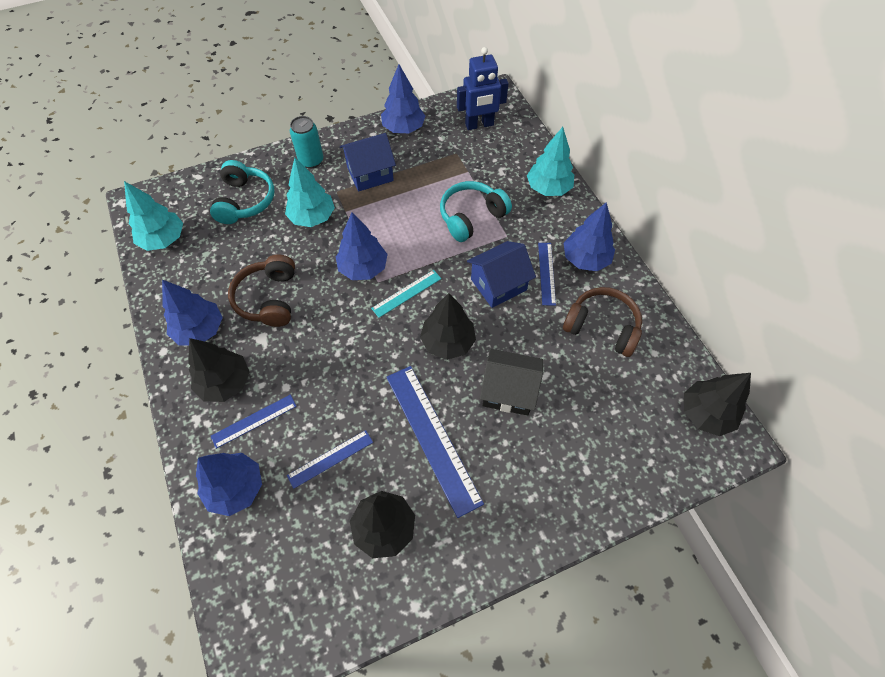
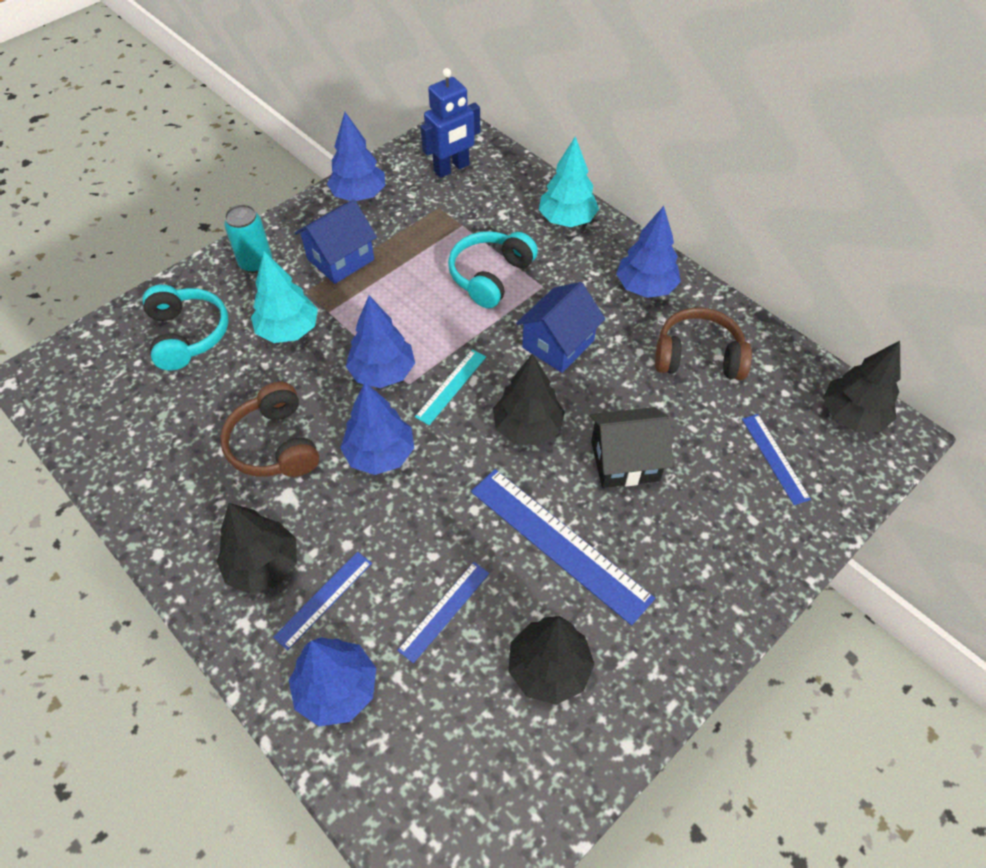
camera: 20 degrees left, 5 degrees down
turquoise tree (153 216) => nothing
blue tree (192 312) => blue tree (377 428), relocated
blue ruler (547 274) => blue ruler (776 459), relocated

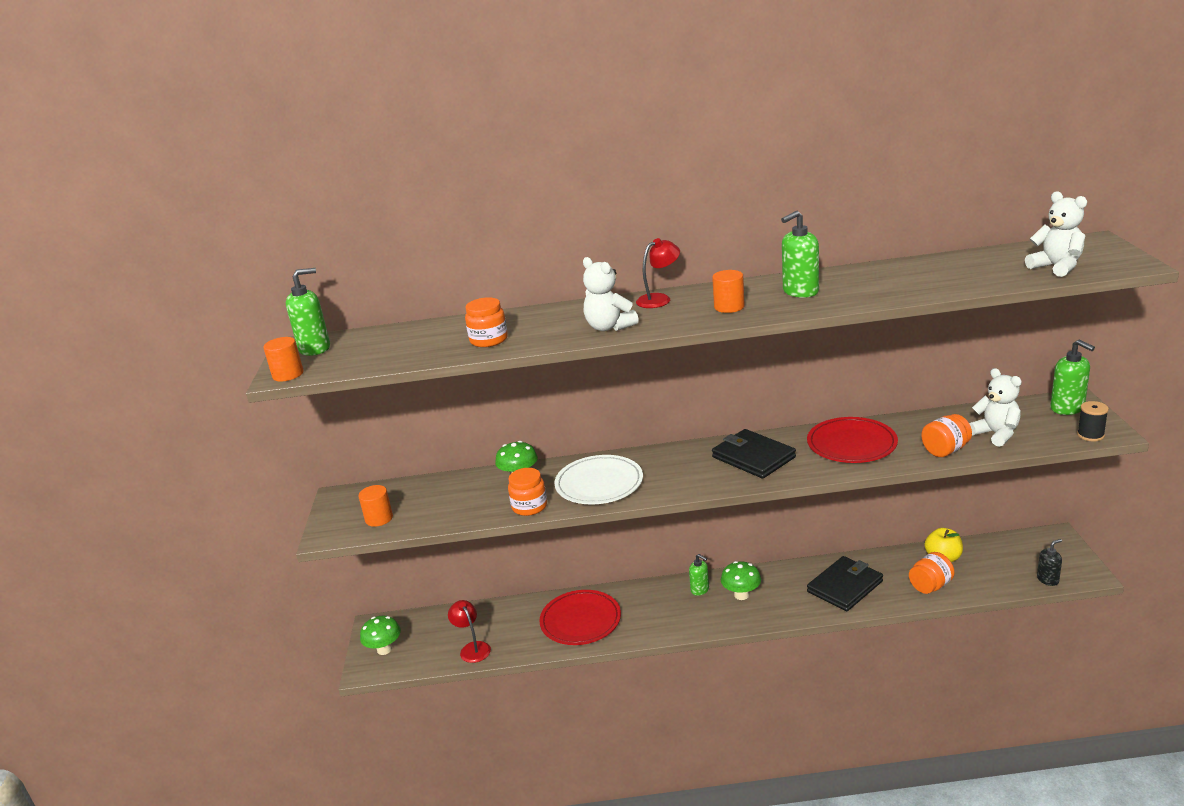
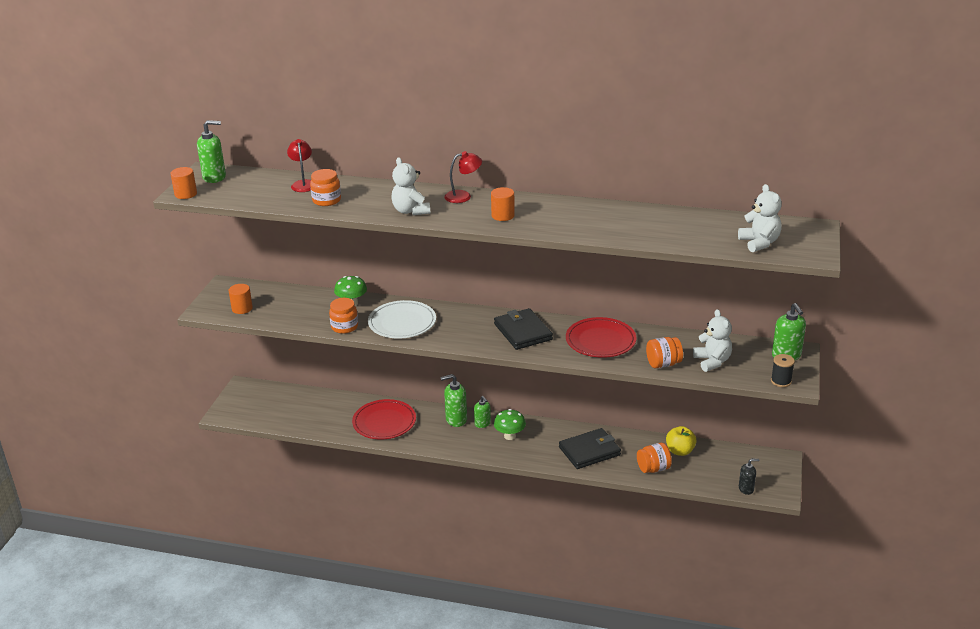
camera: 15 degrees right, 5 degrees up
green mushroom (380 635) => nothing
red lamp (469 631) => red lamp (299 165), relocated
green soap dispenser (800 254) => green soap dispenser (454 400), relocated

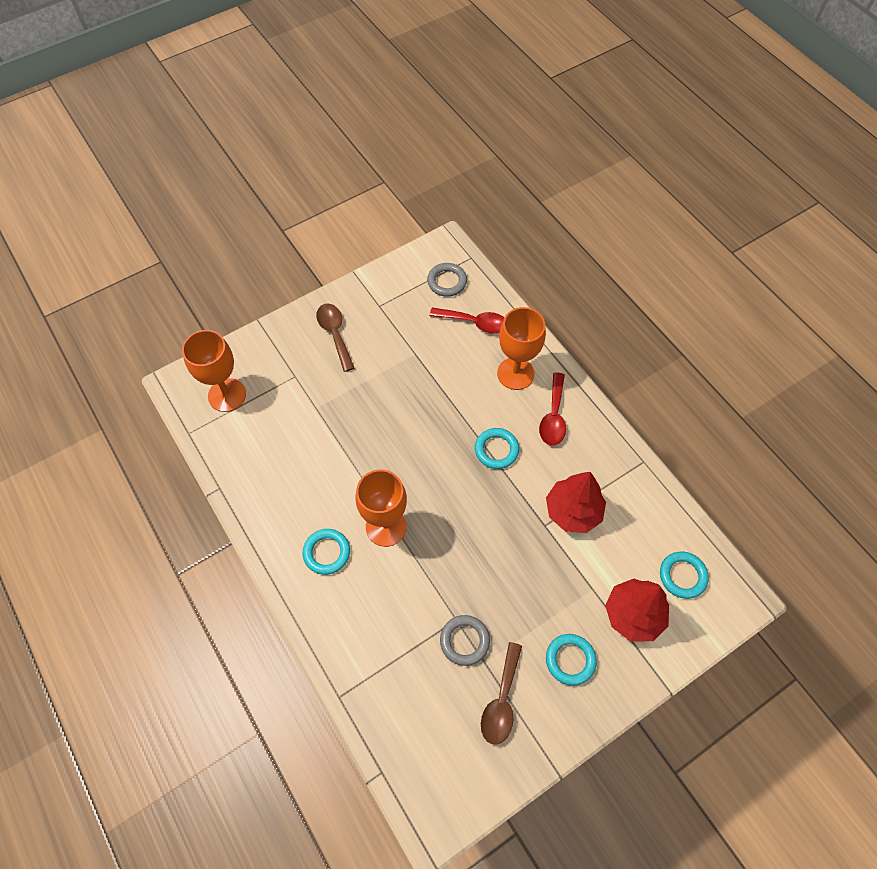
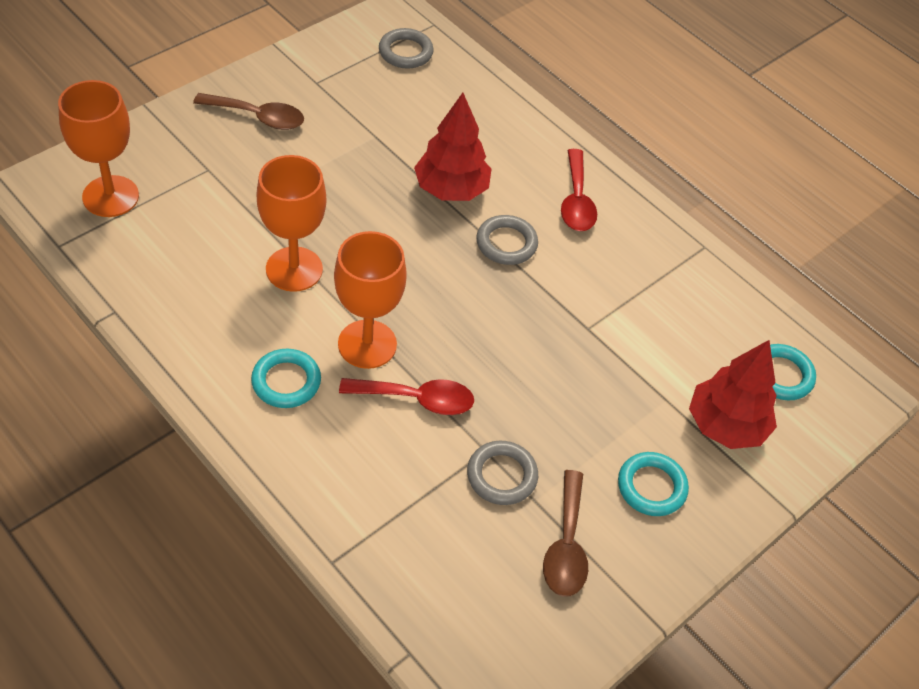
camera: 15 degrees left, 10 degrees down
red spoon (466 320) => red spoon (406 396), relocated
orange goblet (521 348) => orange goblet (291 223), relocated
red tree (576 502) => red tree (453 147), relocated
turquoise ring (497 448) => grey ring (507 240)
brown spoon (335 338) => brown spoon (248 111), 135 degrees clockwise

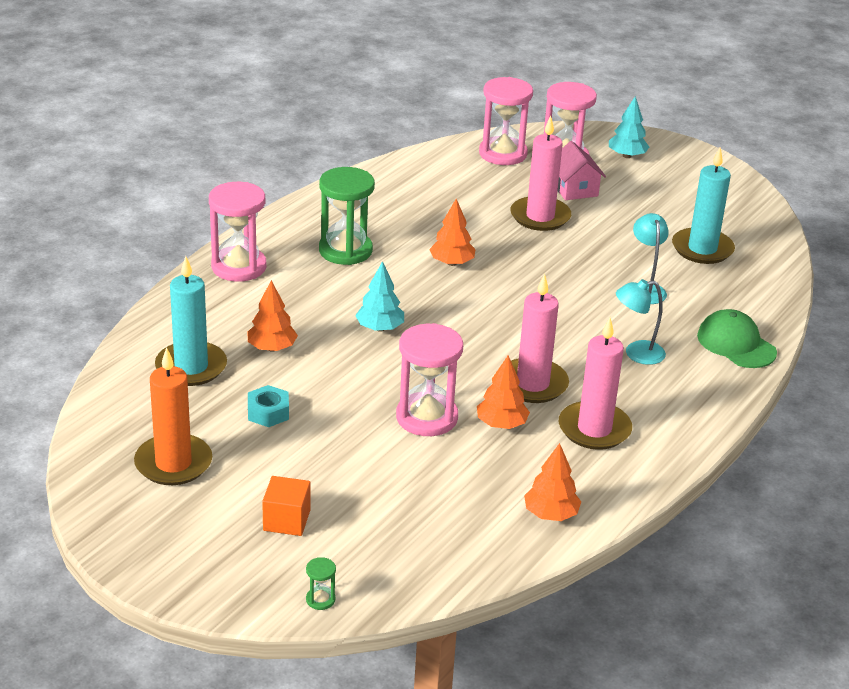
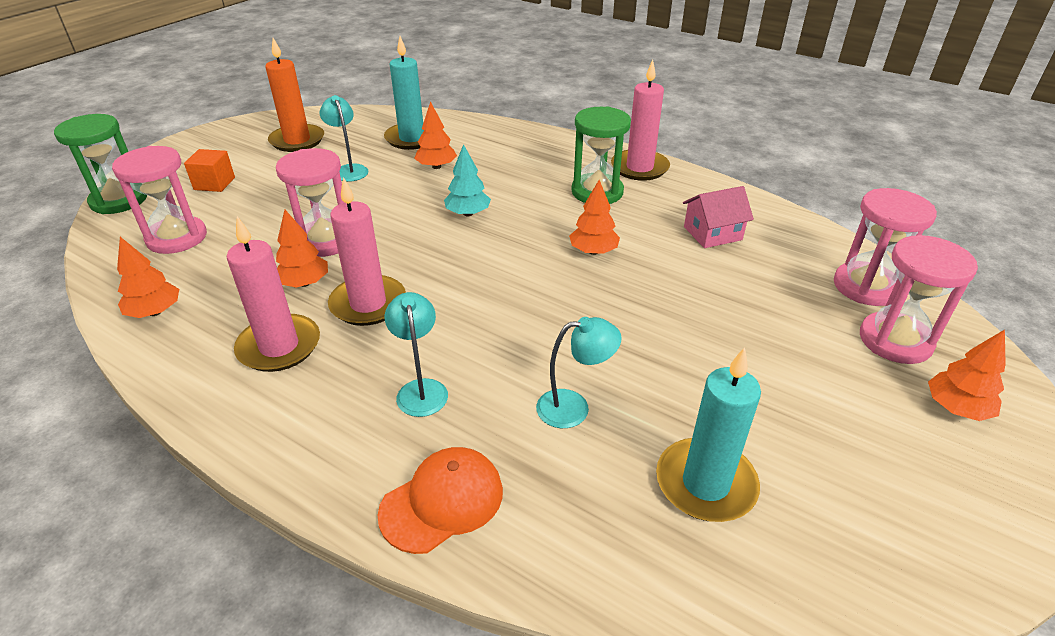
camera: 90 degrees right, 5 degrees up
pink hourglass (237 232) => pink hourglass (159 200), relocated
pink candle (541 173) => pink candle (640 120), relocated
pink house (582 170) => pink house (718 217), relocated
turquoise nut (268 406) => turquoise lamp (343 138)
turquoise tree (629 127) => orange tree (967 375)
green cap (737 338) => orange cap (440 500)
green hourglass (321 583) => green hourglass (100 164), x2.44

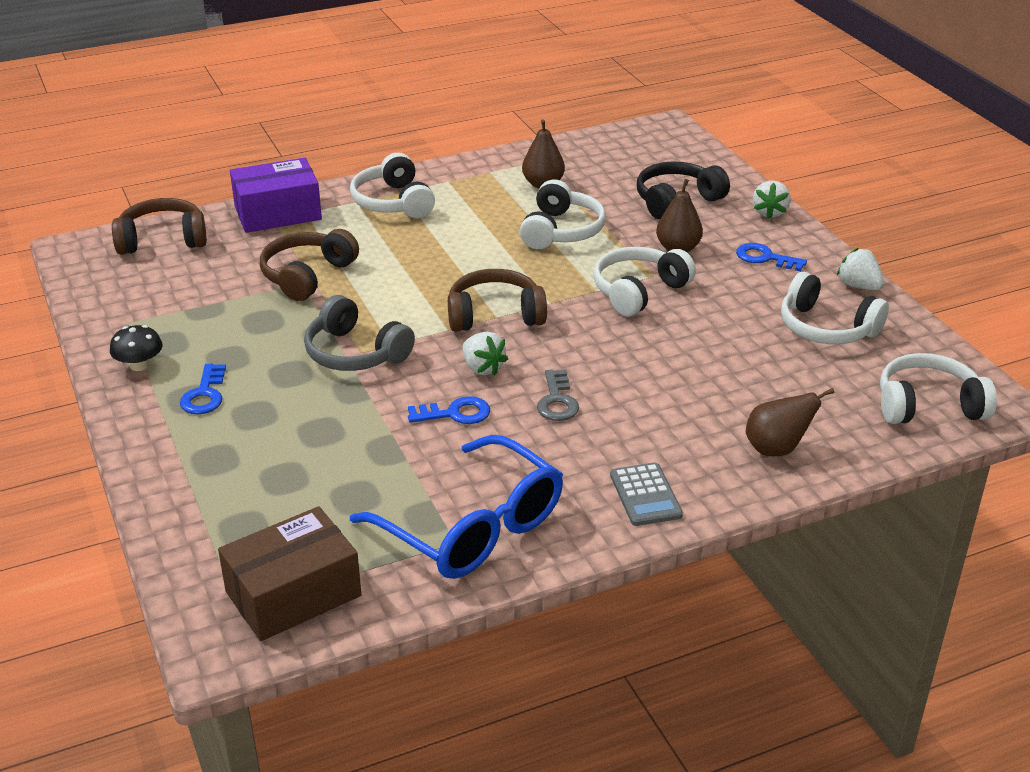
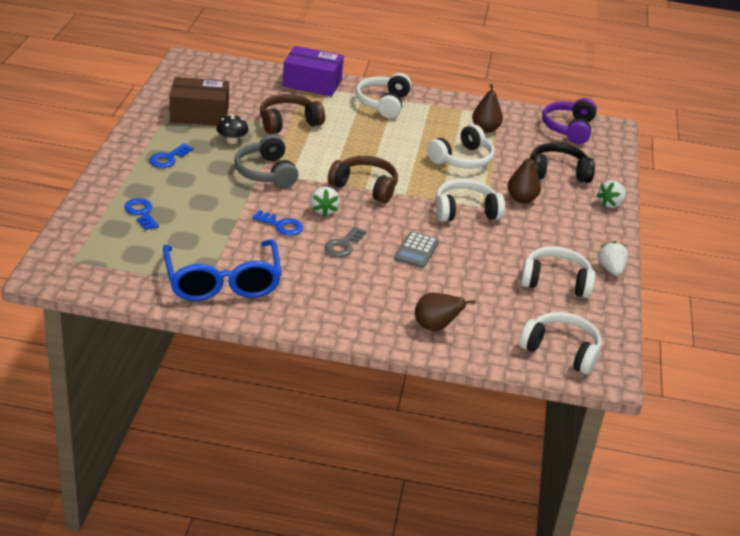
camera: 30 degrees right, 0 degrees up
brown headphones (159 226) => nothing
nothing => purple headphones (569 121)
black mushroom (136 348) => black mushroom (232 129), relocated
brown box (289 573) => brown box (199 101), relocated
grey calculator (646 494) => grey calculator (416 249), relocated
blue key (771 257) => blue key (141 214), relocated
white headphones (835 308) => white headphones (558 272), 120 degrees clockwise

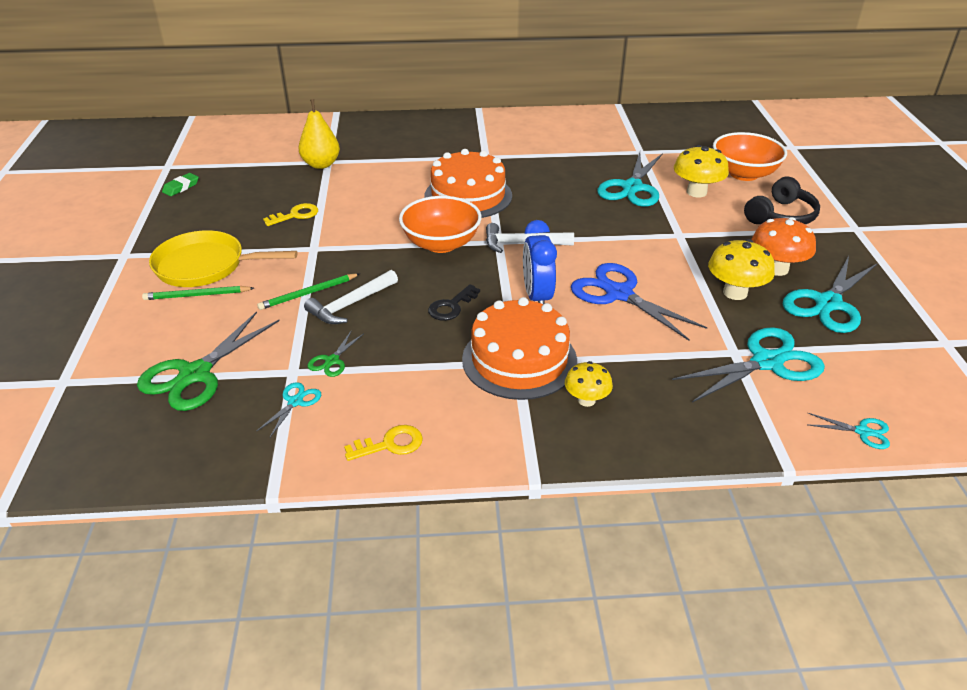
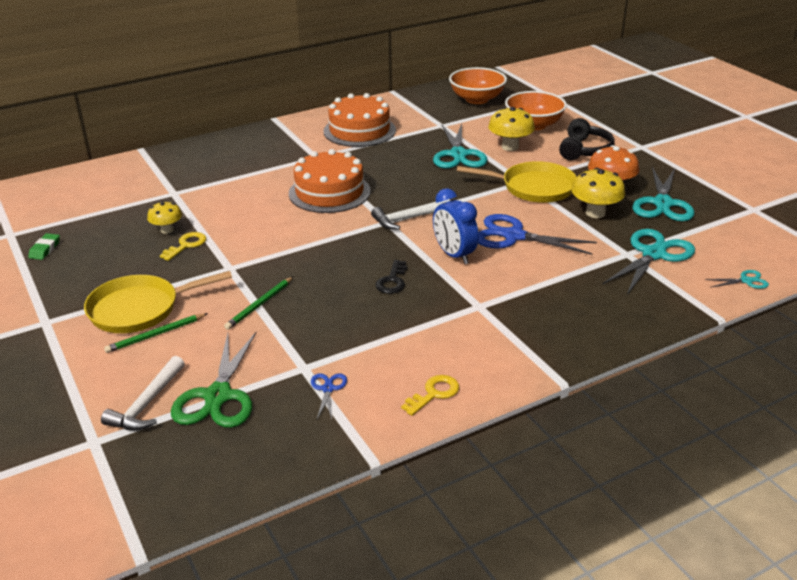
camera: 25 degrees left, 5 degrees down
yellow pear (319 134) => nothing
green scissors (335 353) => nothing
nothing => yellow pan (517 182)
white hammer (351 297) => white hammer (143 393), relocated
orange bowl (440 224) => orange bowl (478 85), relocated
orange cake (519 348) => orange cake (359 120), relocated
yellow mushroom (589 384) => yellow mushroom (164 217), relocated
turquoise scissors (288 409) => blue scissors (329 396)

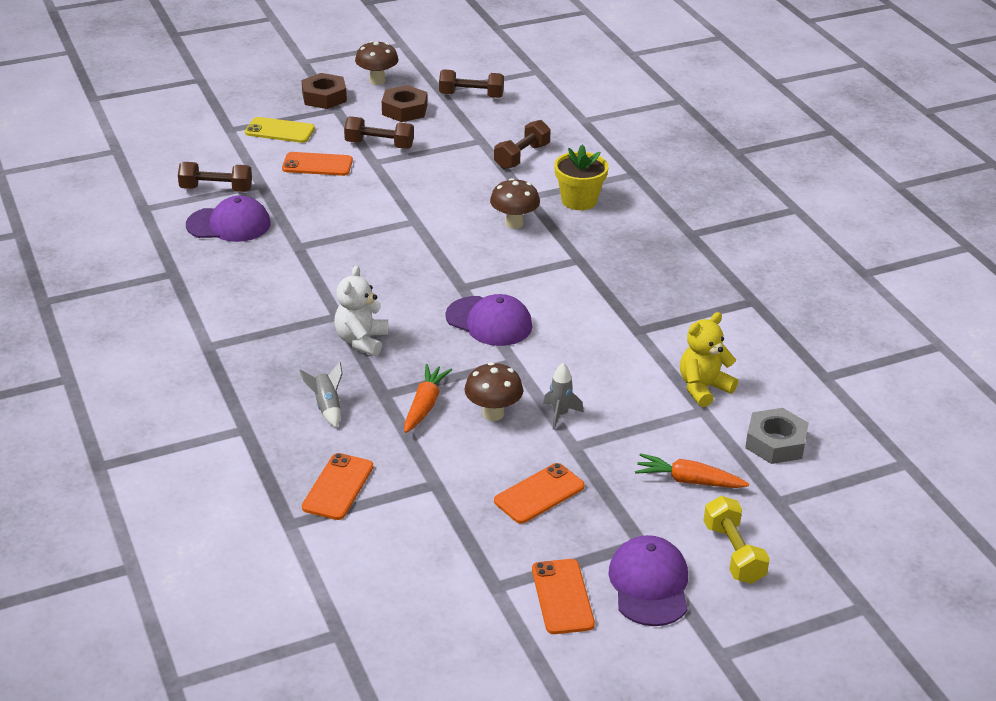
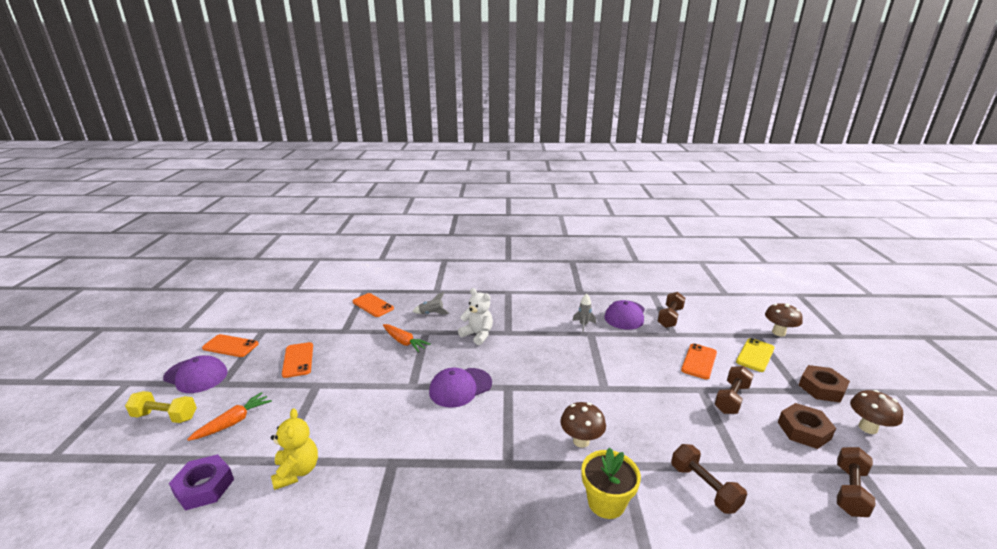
camera: 115 degrees right, 10 degrees down
brown mushroom (493 391) => brown mushroom (784 319), relocated
grey rocket (563 396) => grey rocket (584 313), relocated
grey nut (777 436) => purple nut (201 482)

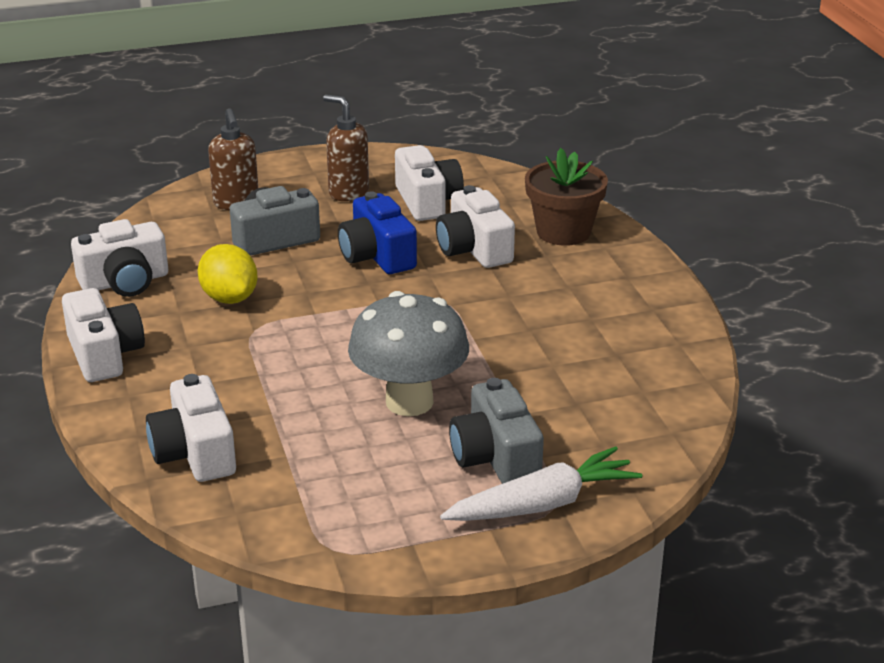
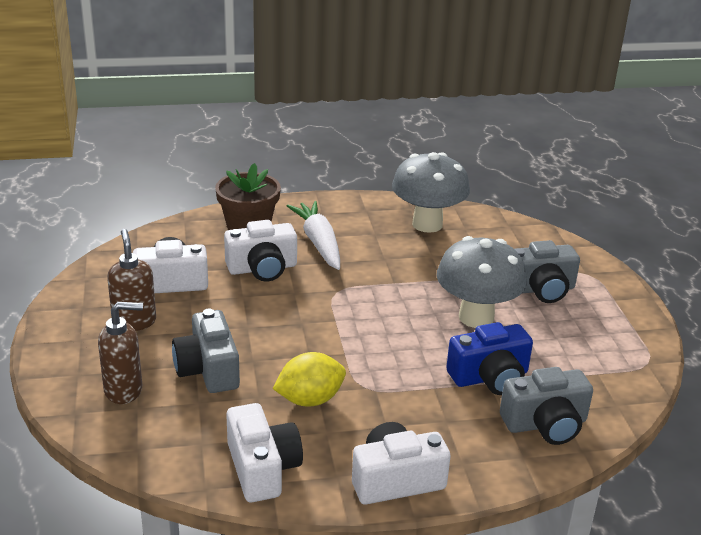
camera: 85 degrees left, 0 degrees up
nothing => grey mushroom (431 192)
blue camera (377 232) => blue camera (489 358), relocated
white carrot (541 483) => white carrot (313 235), relocated
white camera (191 428) => grey camera (546 406)
brown soap dispenser (346 147) => brown soap dispenser (131 280), 120 degrees clockwise

